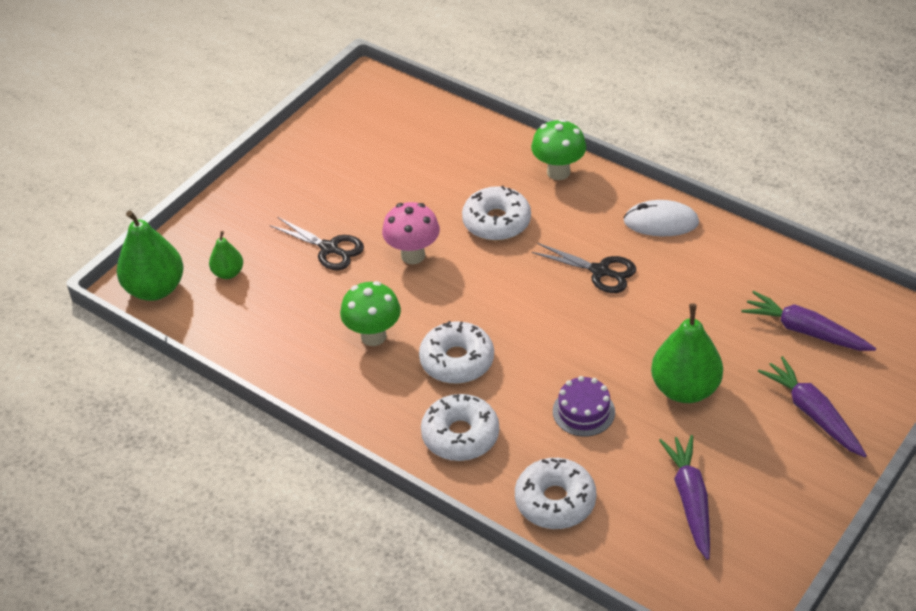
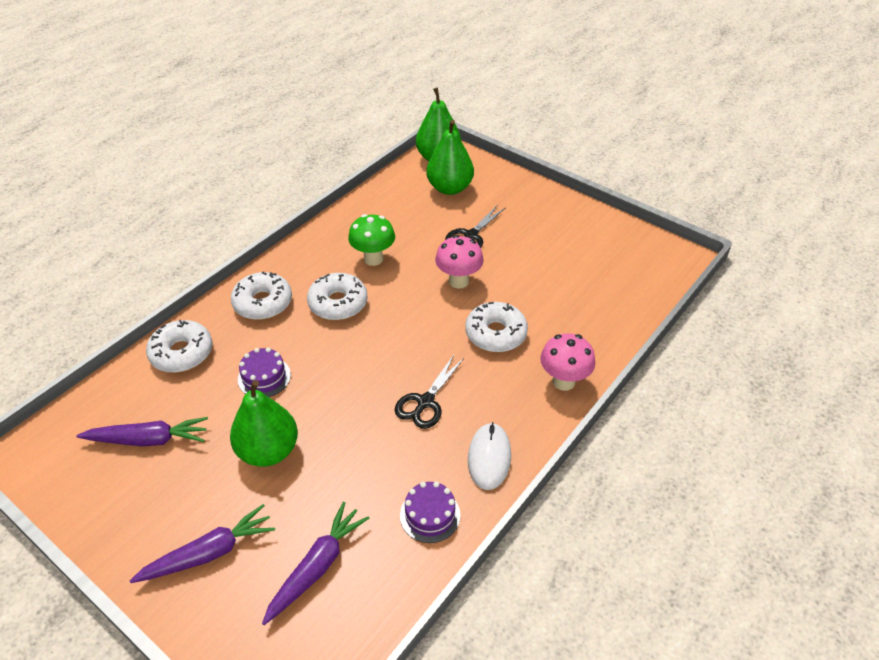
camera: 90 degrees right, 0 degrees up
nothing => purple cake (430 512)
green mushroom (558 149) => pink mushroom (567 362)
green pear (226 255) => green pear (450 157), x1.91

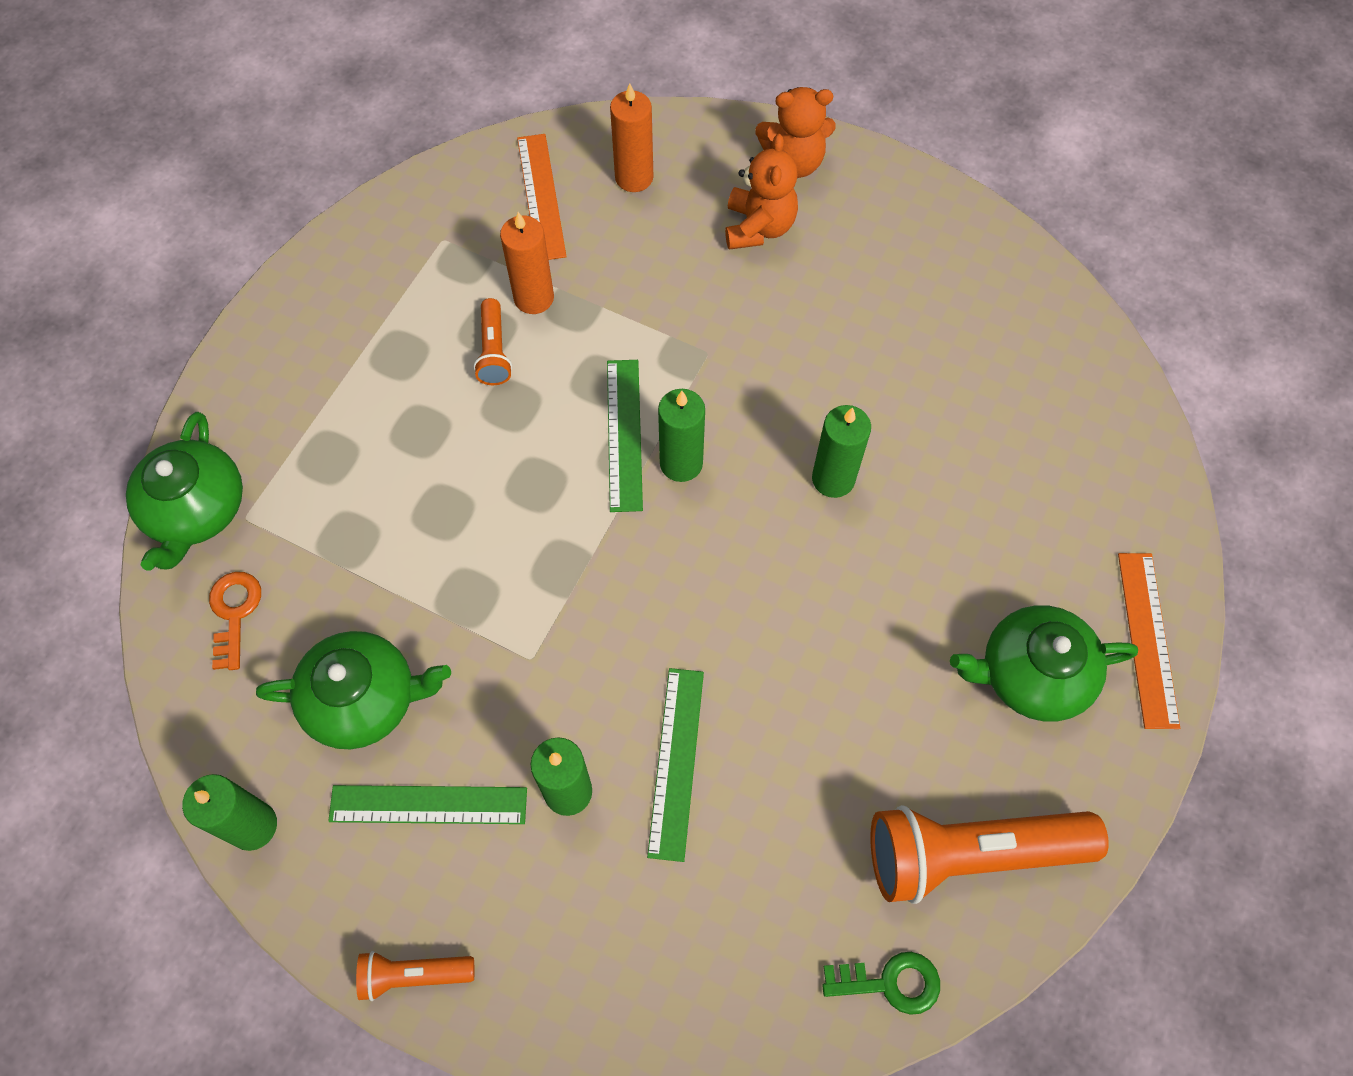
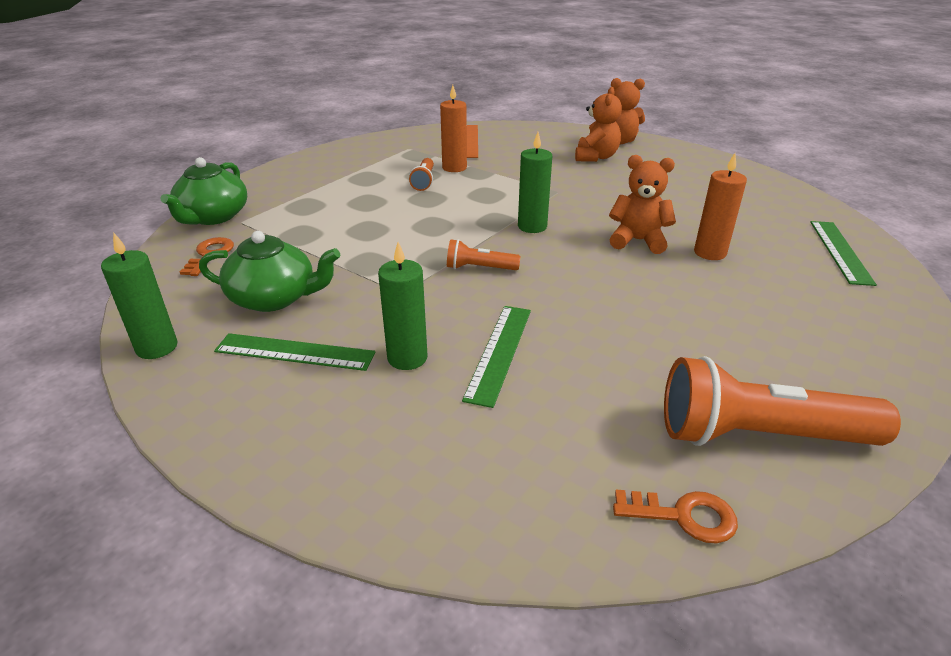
camera: 10 degrees right, 30 degrees down
green teapot (1044 664) => nothing
orange ruler (1149 641) => nothing
orange flashlight (415 976) => orange flashlight (484 254), relocated
green ruler (625 436) => green ruler (843 253), relocated
orange candle (632 137) => orange candle (720 206), relocated
green candle (841 451) => orange teddy bear (642 204)
green key (881 983) => orange key (675 517)

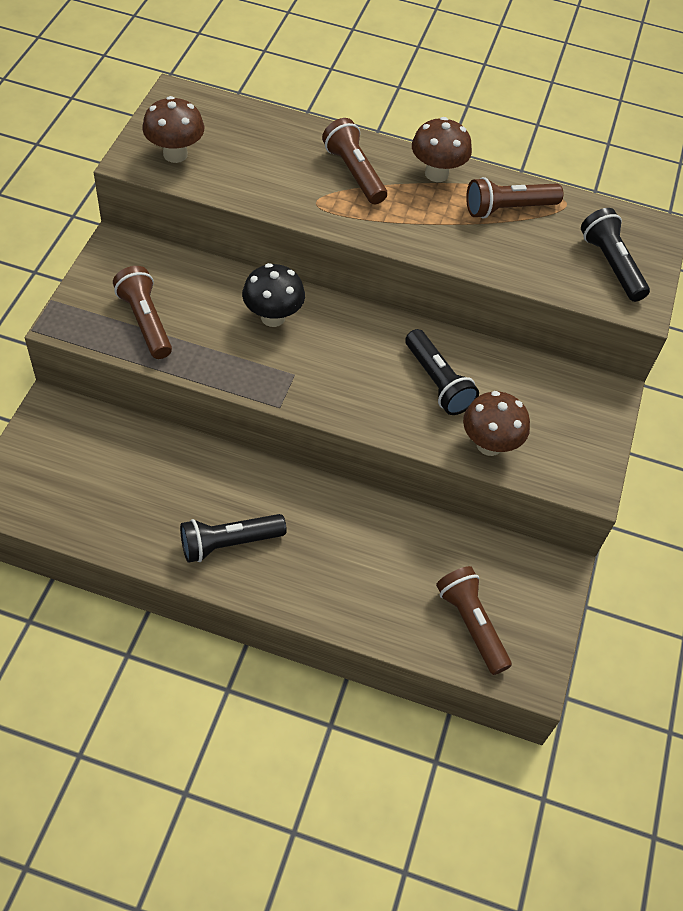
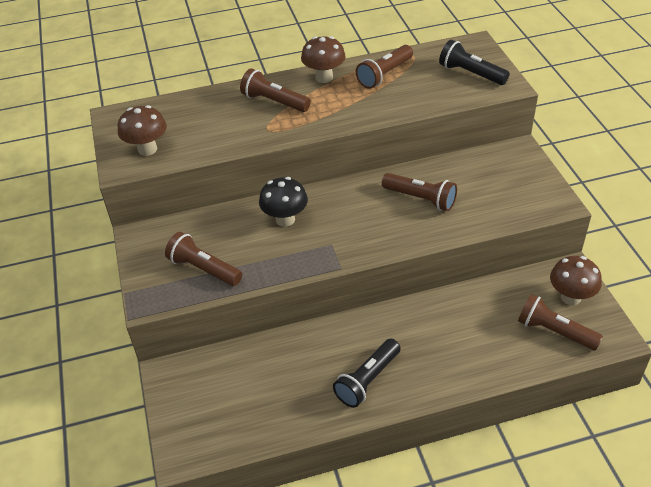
camera: 25 degrees left, 10 degrees down
brown mushroom (496 423) => brown mushroom (576 280), relocated
black flashlight (442 372) => brown flashlight (419 192)

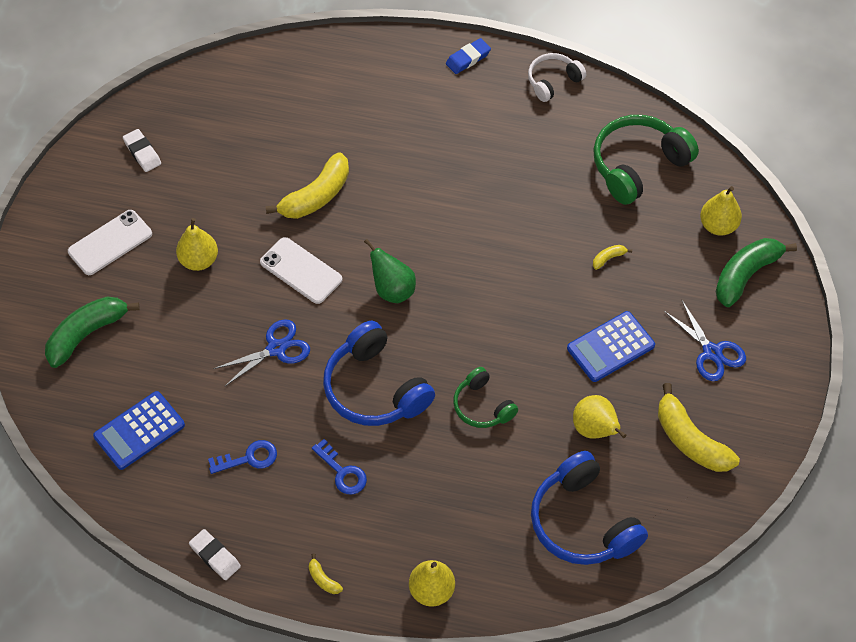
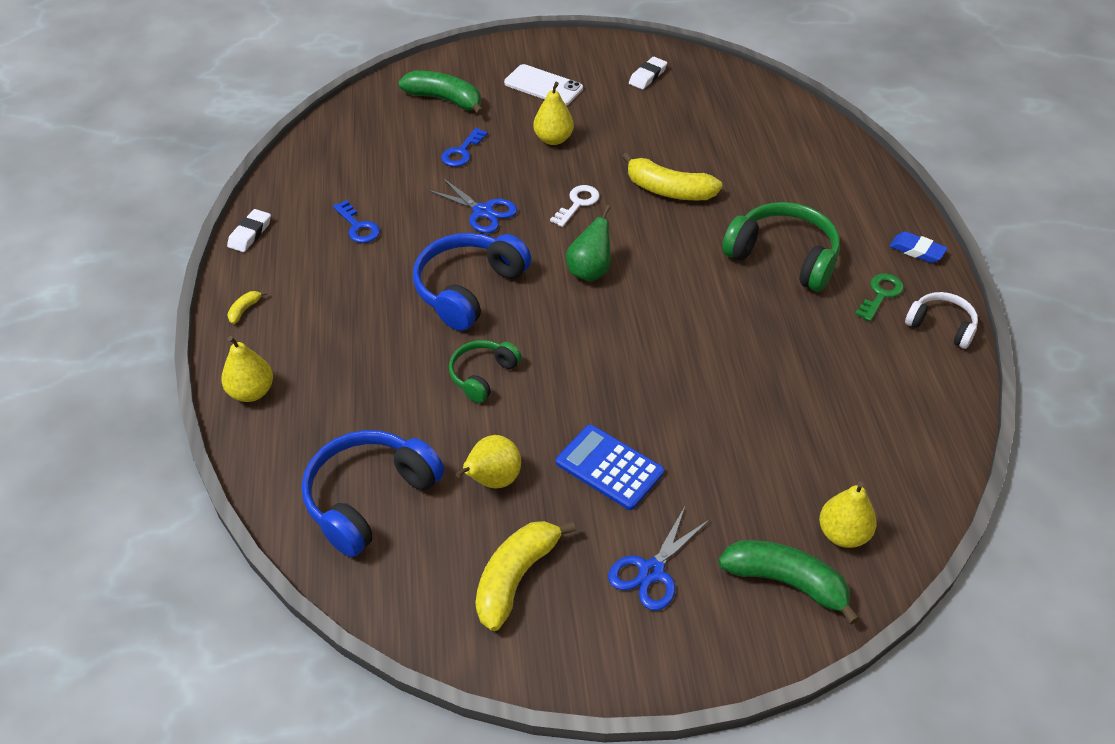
camera: 70 degrees right, 10 degrees down
blue calculator (139 430) => nothing
yellow banana (612 257) => nothing
nothing => green key (879 297)
blue key (339 467) => blue key (464 147), relocated
green headphones (646 160) => green headphones (781 246), relocated
white phone (301 270) => white key (575 206)

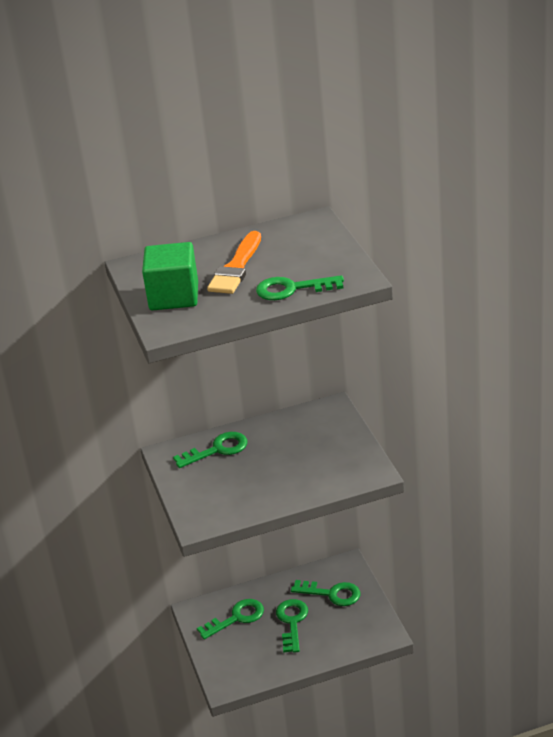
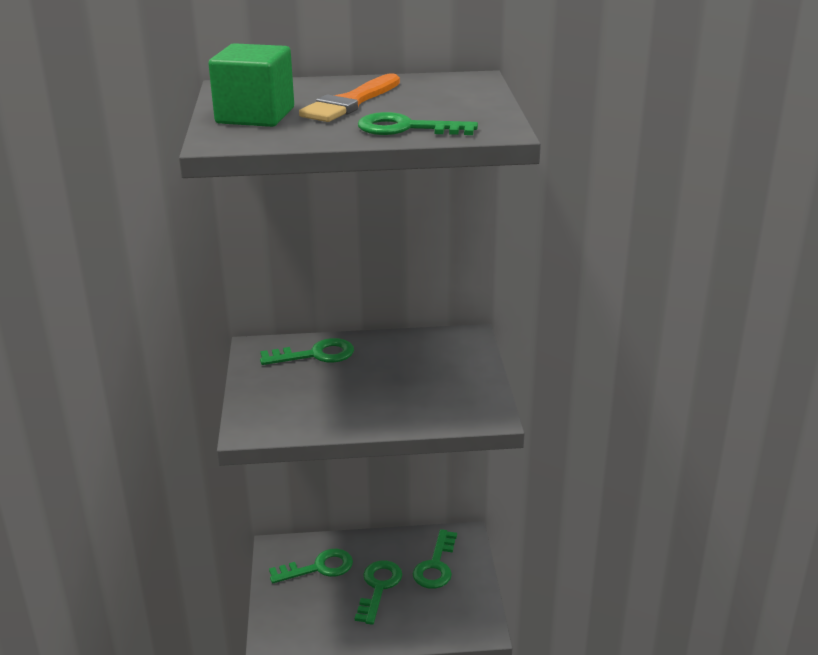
camera: 10 degrees right, 5 degrees down
green key (325 593) => green key (435 559), 75 degrees clockwise

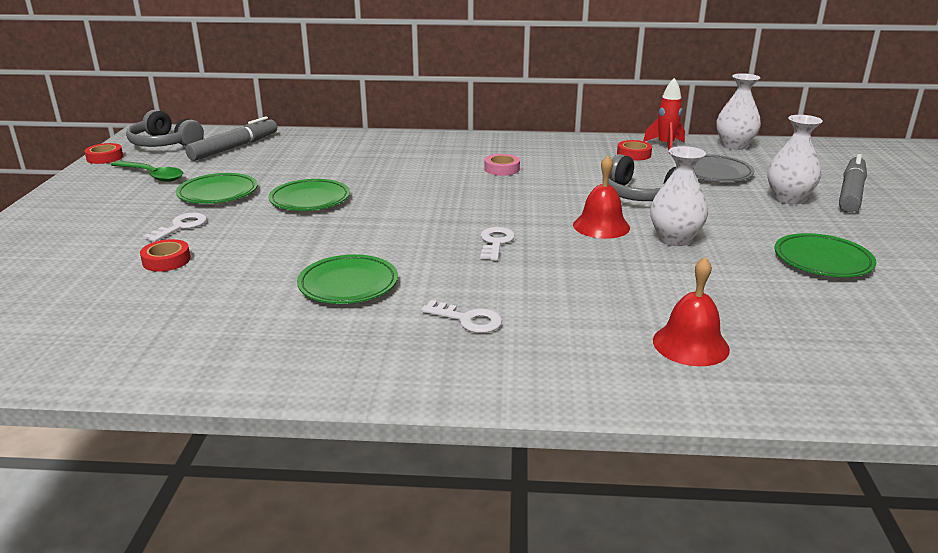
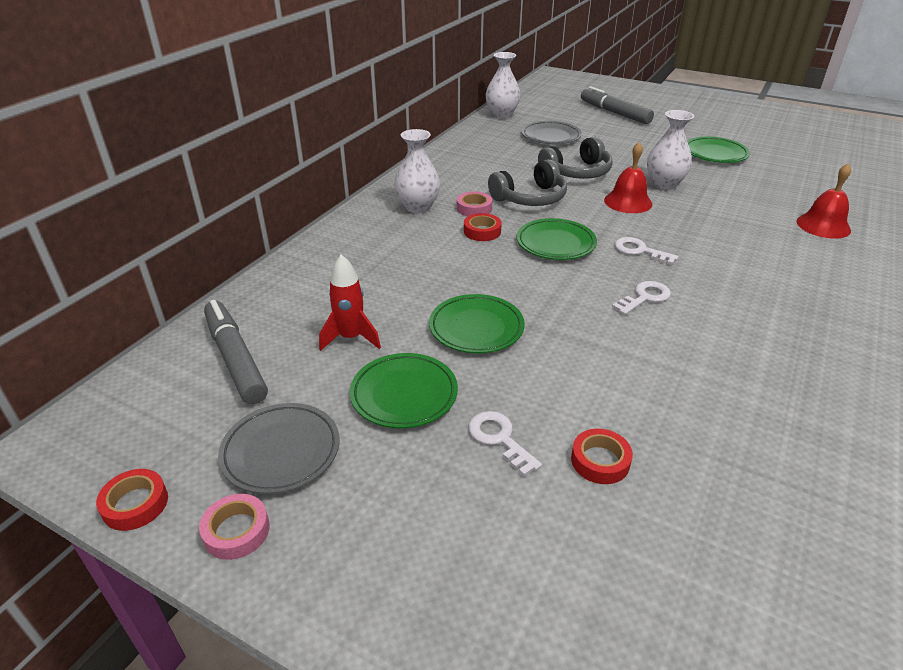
camera: 65 degrees left, 10 degrees up
nothing => pink tape (234 527)
grey headphones (165 128) => grey headphones (527 182), relocated
green plate (347 279) => green plate (557 239), relocated
white key (461 316) => white key (641 298), relocated
red tape (634 150) => red tape (483 227), relocated
red rocket (664 116) => red rocket (350 302), relocated
white vase (795 160) => white vase (417 171), relocated
green spoon (147 171) => grey plate (279 448)

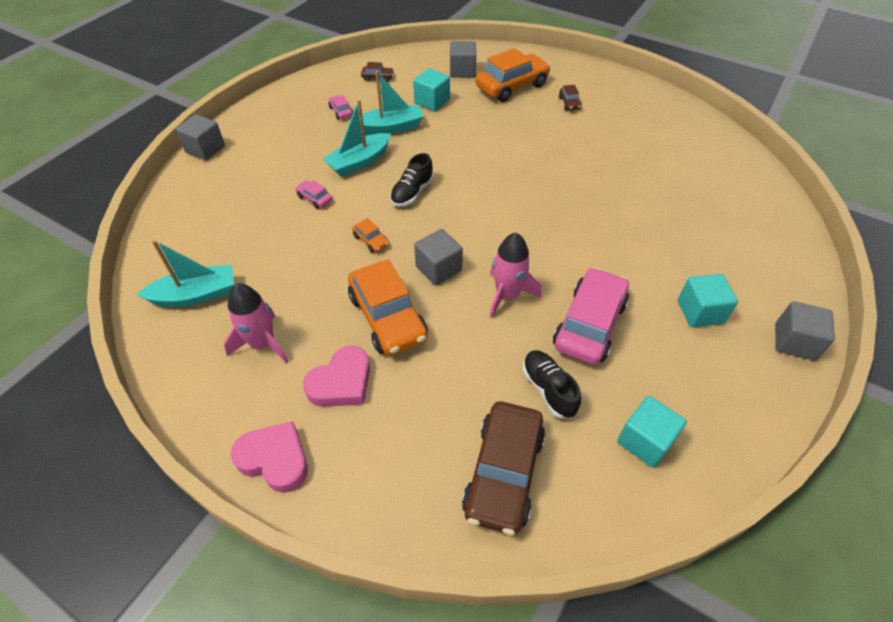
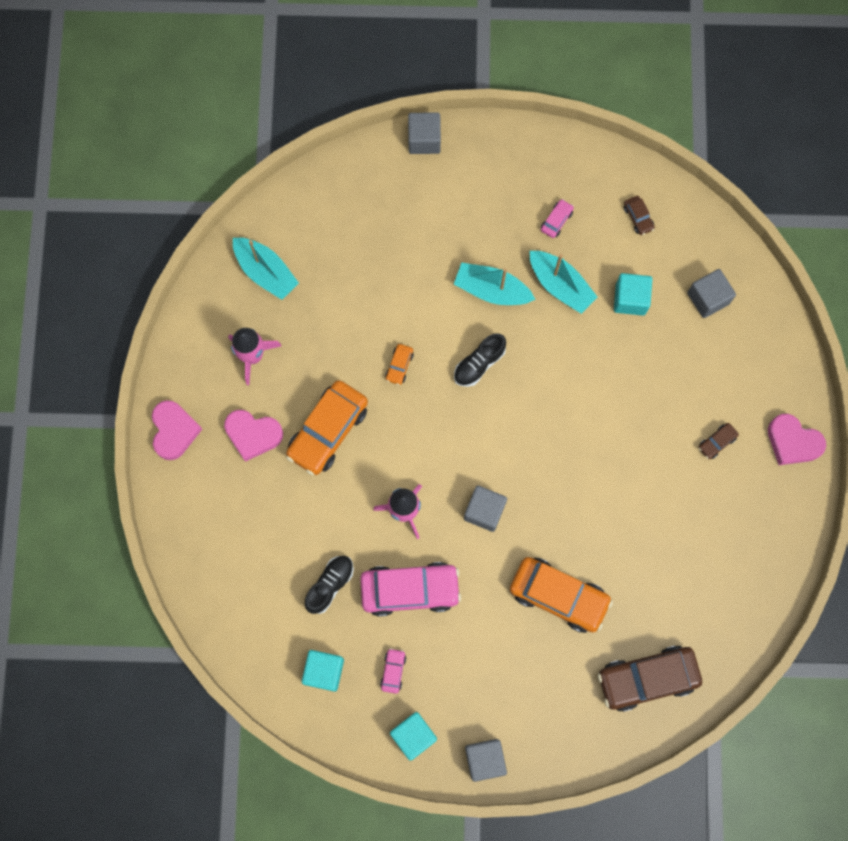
camera: 60 degrees right, 25 degrees up
nothing => pink heart (797 439)
pink car (313 194) => pink car (393 671), relocated
grey cube (438 257) => grey cube (485 509), relocated
brown car (503 468) => brown car (650 678), relocated
orange car (513 75) => orange car (561 595), relocated
turquoise cube (708 300) => turquoise cube (413 736), relocated
black shoe (412 179) => black shoe (480 360), 45 degrees counterclockwise

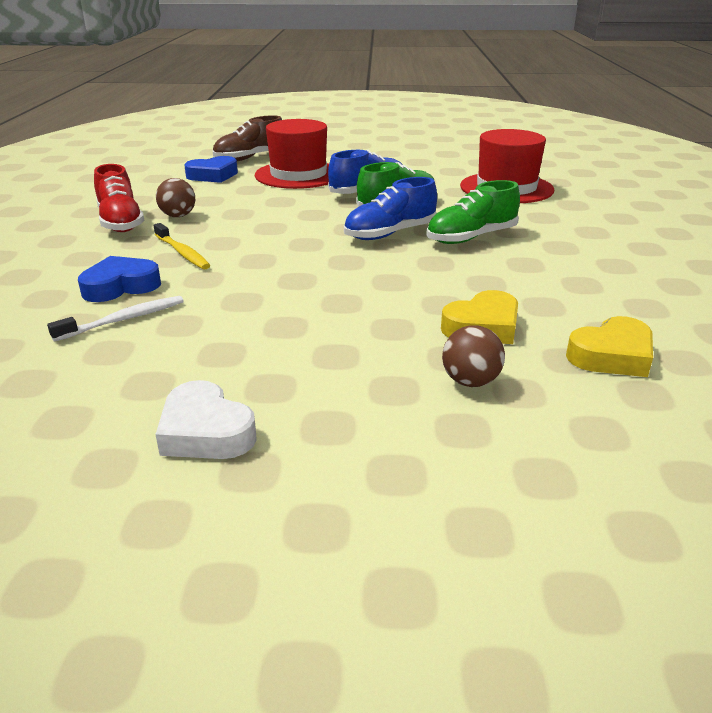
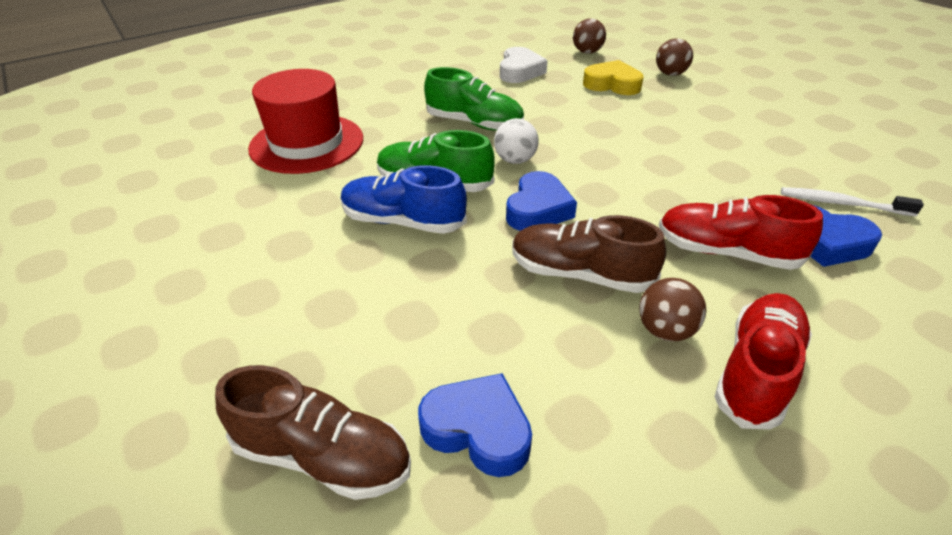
camera: 125 degrees left, 10 degrees up
red hat (292 154) => nothing
nothing => blue heart (541 201)
nothing => brown shoe (589 254)
white heart (206 419) => white heart (524 65), relocated
yellow toothbrush (182 246) => red shoe (741 232)
blue shoe (390 208) => white ball (516 141)
yellow heart (609 346) => brown ball (589 36)

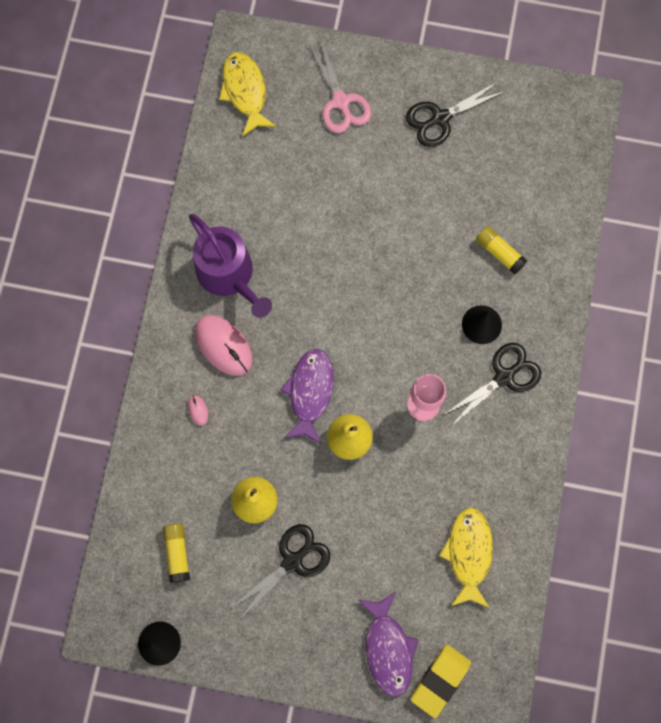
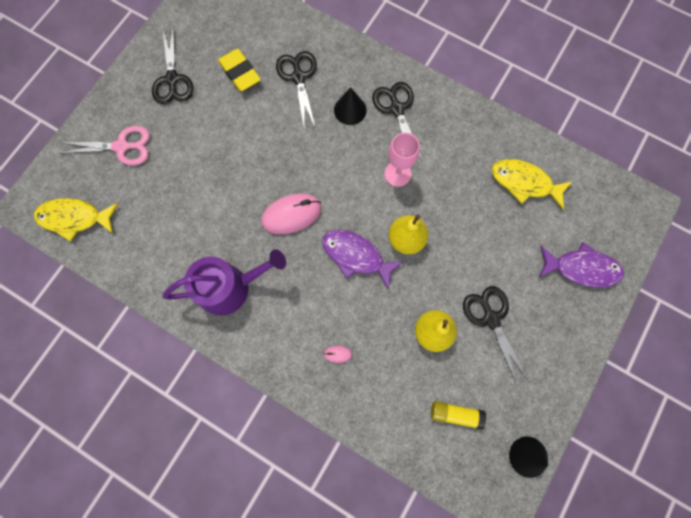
camera: 70 degrees left, 0 degrees up
pink mouse (224 345) => pink mouse (291 214), relocated
yellow eraser (441 681) => yellow eraser (239 70), relocated
yellow glue stick (501 250) => black scissors (296 91)

